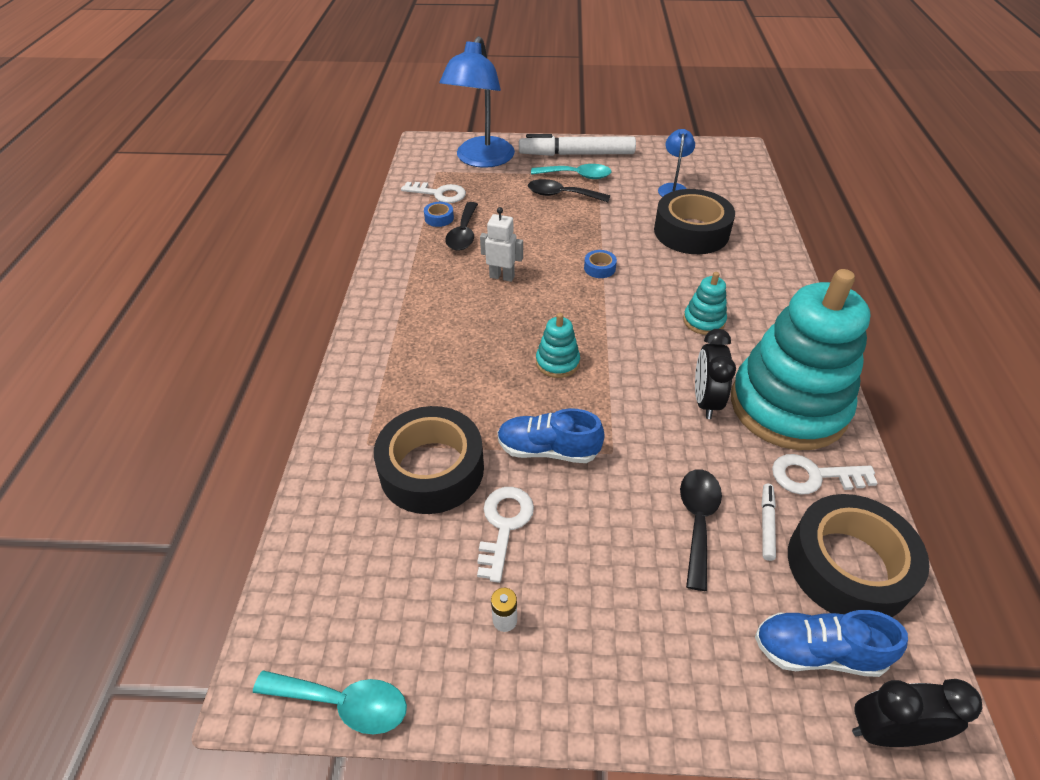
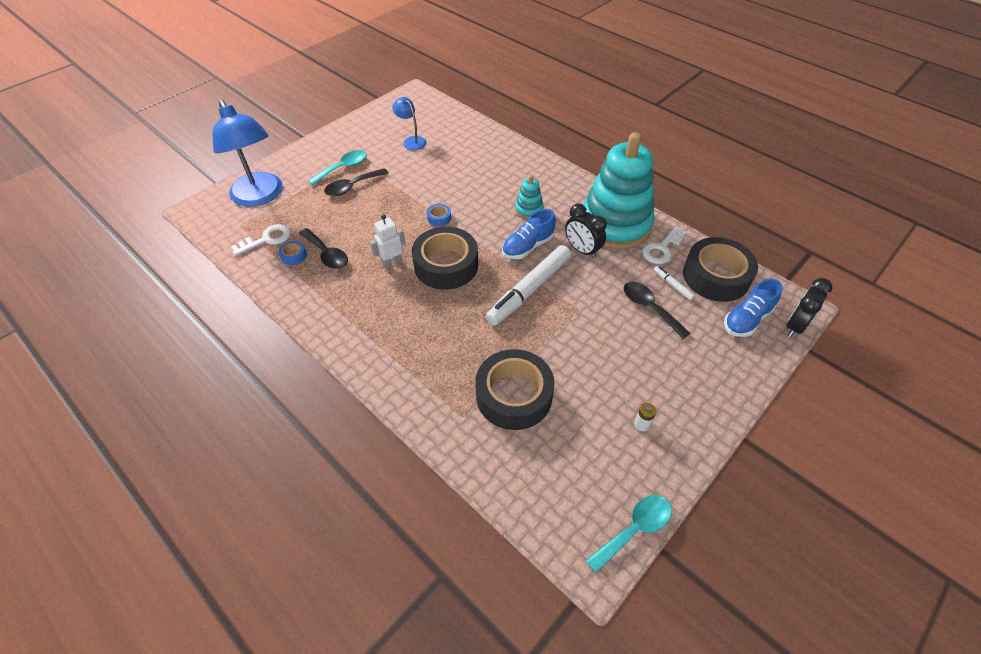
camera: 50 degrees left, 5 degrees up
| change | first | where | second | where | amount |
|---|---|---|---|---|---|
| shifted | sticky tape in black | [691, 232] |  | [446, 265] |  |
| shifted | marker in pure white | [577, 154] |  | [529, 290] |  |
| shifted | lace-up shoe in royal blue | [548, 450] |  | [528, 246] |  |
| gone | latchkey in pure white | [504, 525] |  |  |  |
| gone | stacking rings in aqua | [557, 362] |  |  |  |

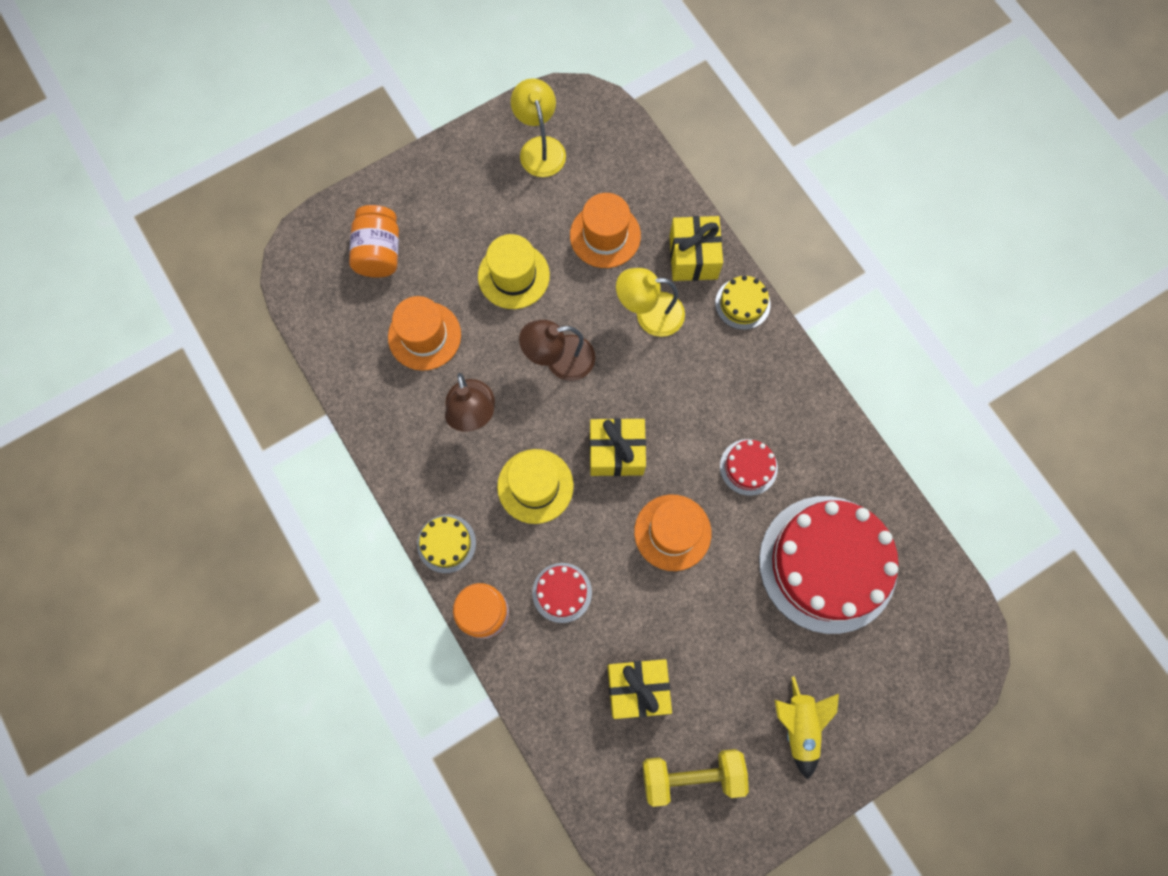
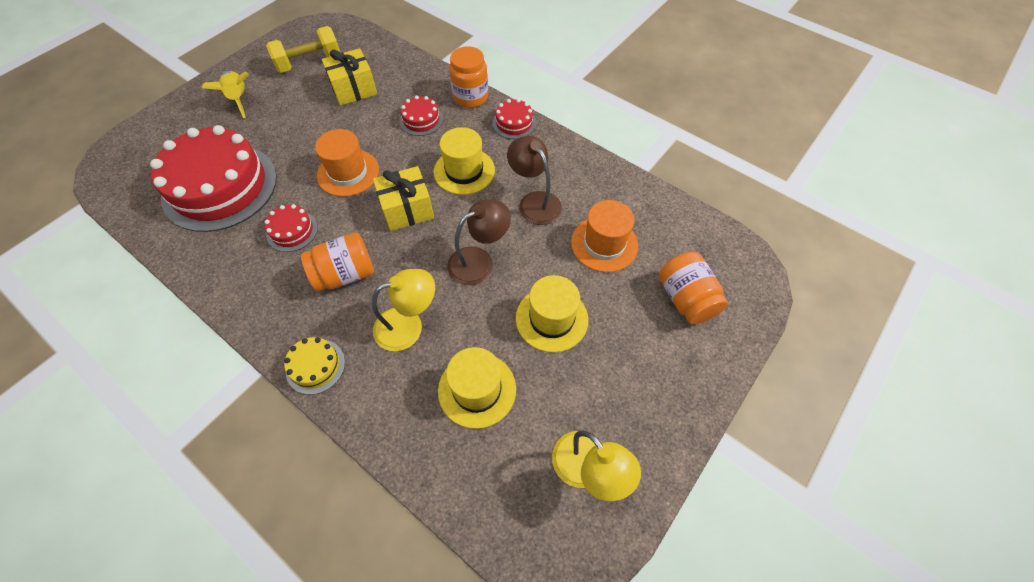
camera: 160 degrees right, 15 degrees down
| change | first | where | second | where | amount |
|---|---|---|---|---|---|
| new |  |  | jar in orange-coloured | [345, 274] |  |
| repainted | top hat in orange-coloured | [605, 235] | top hat in yellow | [477, 389] |  |
| repainted | layer cake in yellow | [446, 543] | layer cake in crimson | [514, 123] |  |
| gone | present in yellow | [693, 257] |  |  |  |

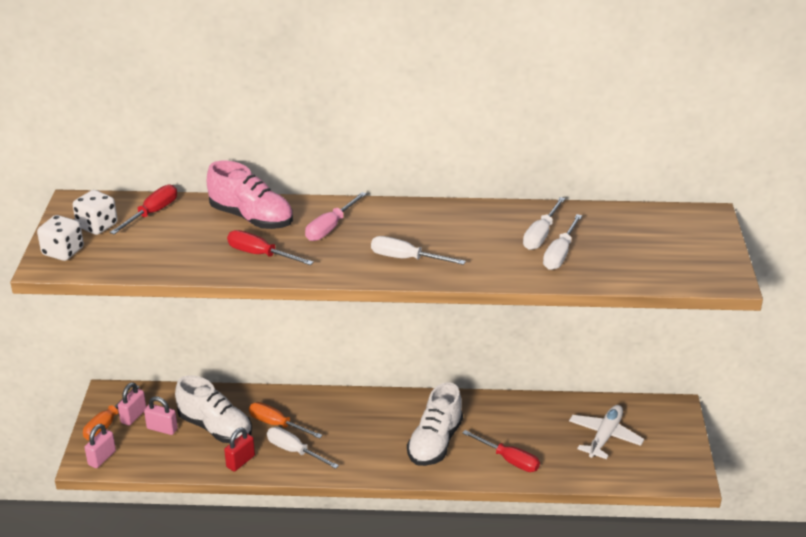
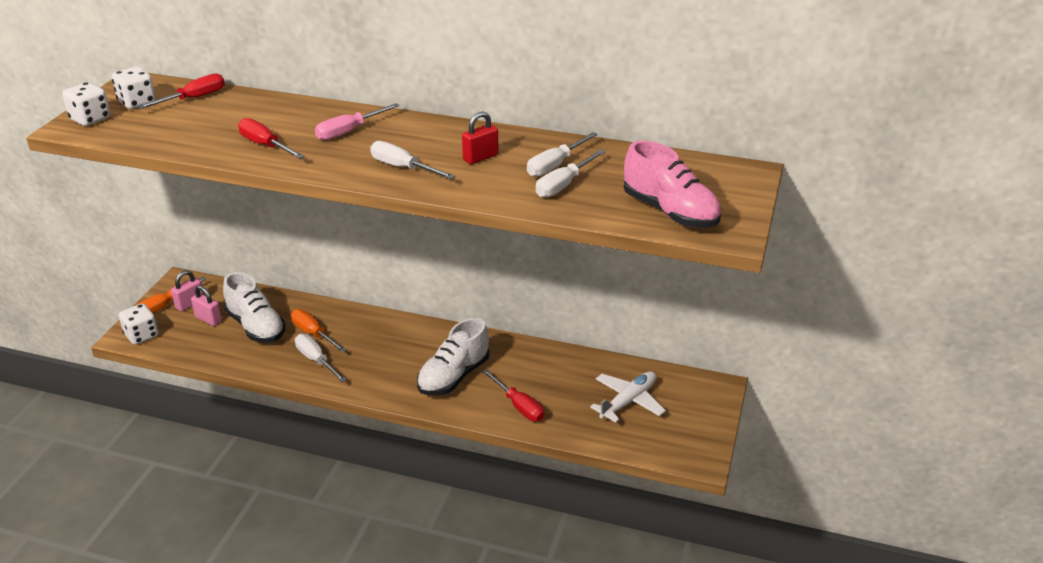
camera: 15 degrees right, 0 degrees up
| change | first | where | second | where | amount |
|---|---|---|---|---|---|
| swapped | lock in pink | [102, 458] | game die in pure white | [141, 335] |  |
| shifted | lock in crimson | [240, 461] |  | [480, 157] |  |
| shifted | lace-up shoe in pink | [251, 218] |  | [670, 212] |  |

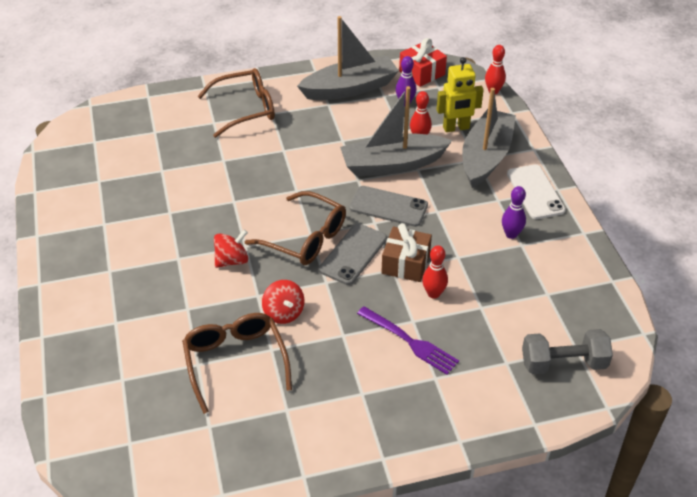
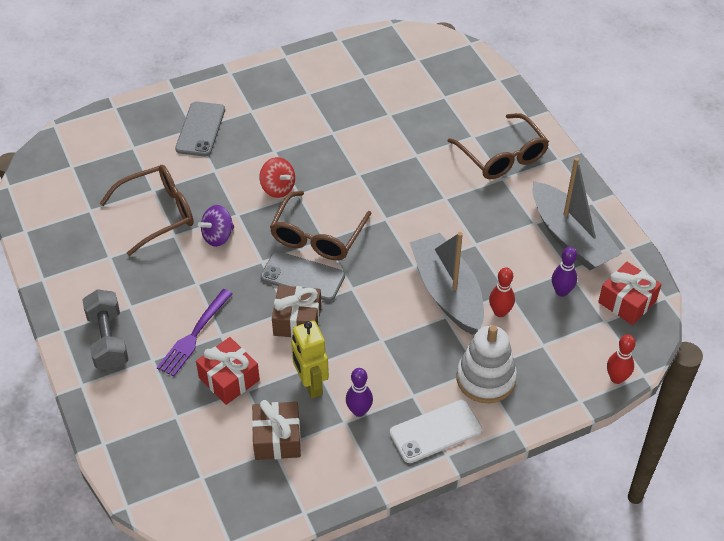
camera: 80 degrees right, 5 degrees up
| change | first | where | second | where | amount |
|---|---|---|---|---|---|
| shifted | dumbbell in grey | [563, 363] |  | [108, 340] |  |
| shifted | mobile phone in grey | [388, 206] |  | [200, 129] |  |
| new |  |  | present in crimson | [229, 379] |  |
| repainted | spinning top in crimson | [283, 313] | spinning top in royal purple | [218, 236] |  |
| new |  |  | present in dark brown | [277, 439] |  |
| shifted | robot figure in yellow | [456, 128] |  | [311, 385] |  |
| swapped | toy boat in grey | [486, 157] | stacking rings in pure white | [485, 378] |  |
| gone | skittle in crimson | [433, 294] |  |  |  |

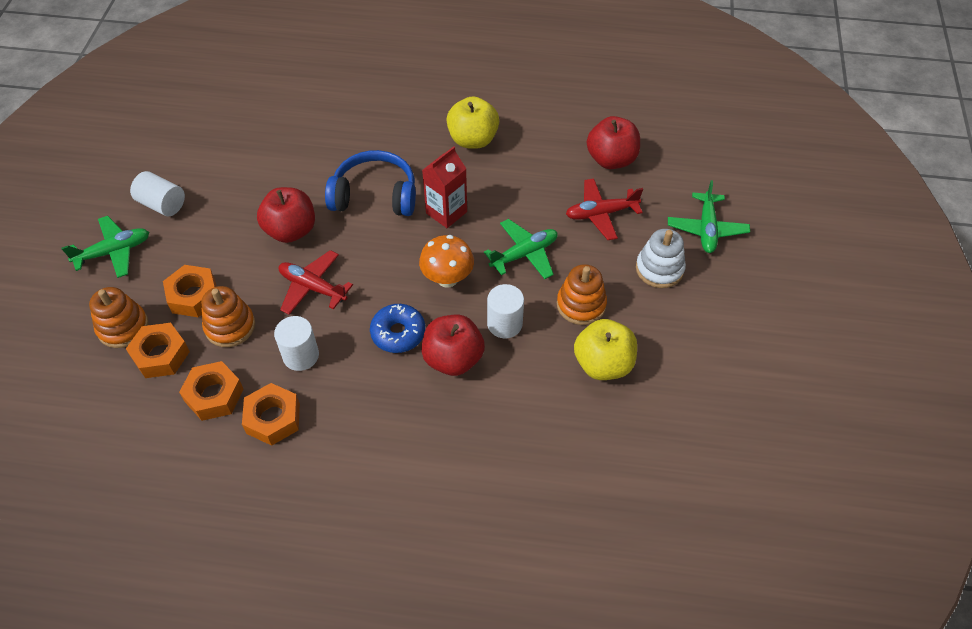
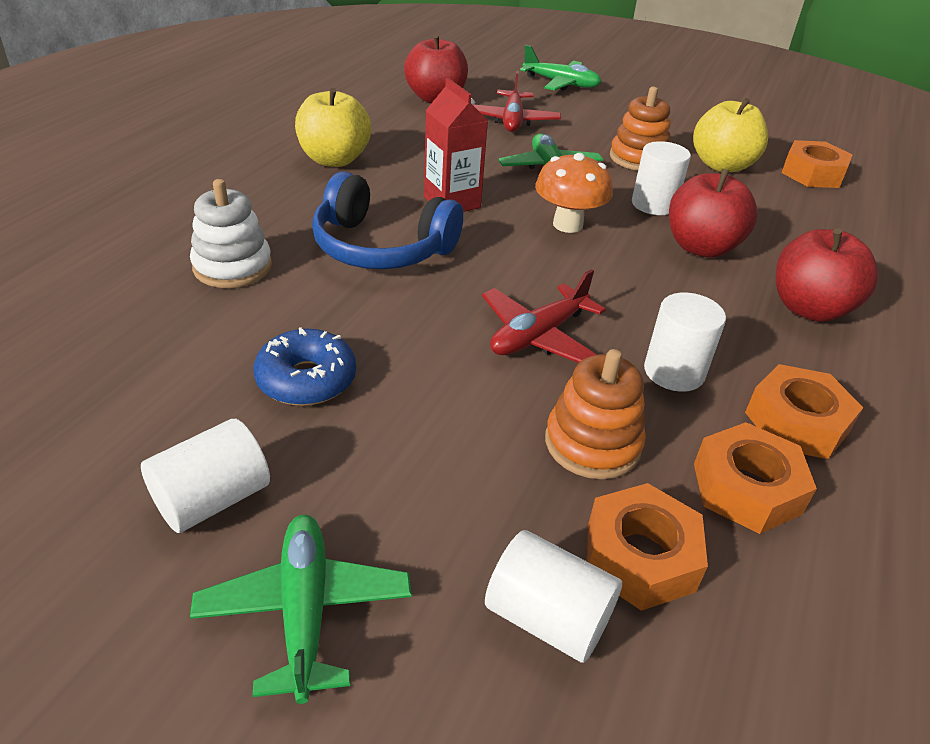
camera: 75 degrees left, 15 degrees down
| change | first | where | second | where | amount |
|---|---|---|---|---|---|
| shifted | stacking rings in pure white | [659, 269] |  | [232, 267] |  |
| shifted | glazed donut in royal blue | [398, 333] |  | [306, 379] |  |
| rotated | headphones in royal blue | [375, 196] |  | [381, 247] | 90 degrees counterclockwise |
| swapped | stacking rings in orange-coloured | [123, 327] | solid cylinder in pure white | [547, 618] |  |
| shifted | apple fruit in crimson | [291, 230] |  | [809, 309] |  |
| shifted | hex nut in orange-coloured | [194, 296] |  | [812, 174] |  |

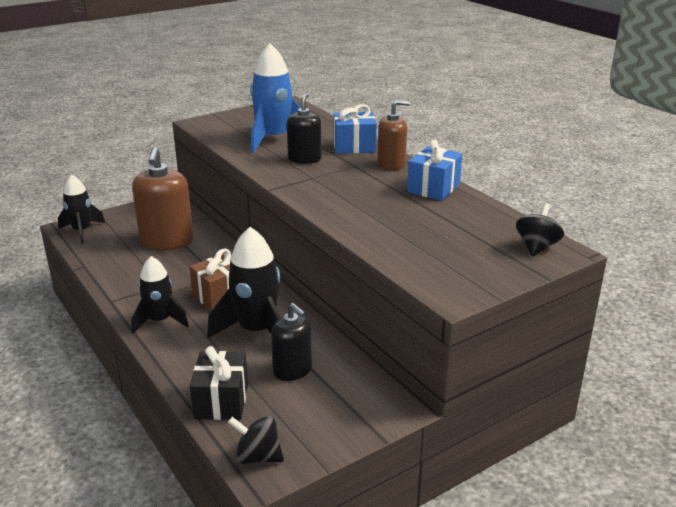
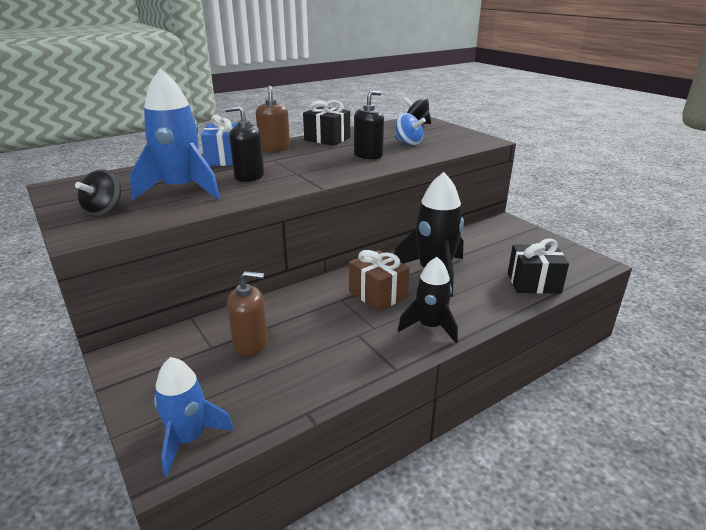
camera: 90 degrees left, 0 degrees up
| change | first | where | second | where | amount |
|---|---|---|---|---|---|
| shifted | spinning top in black | [257, 457] |  | [104, 211] |  |
| repainted | toy rocket in black | [82, 231] | toy rocket in royal blue | [189, 439] |  |
| scaled | soap dispenser in dark brown | [167, 241] |  | [251, 343] | x0.62 |
| repainted | present in royal blue | [433, 188] | present in black | [327, 139] |  |
| shifted | soap dispenser in black | [292, 370] |  | [368, 155] |  |
| new |  |  | spinning top in royal blue | [408, 143] |  |

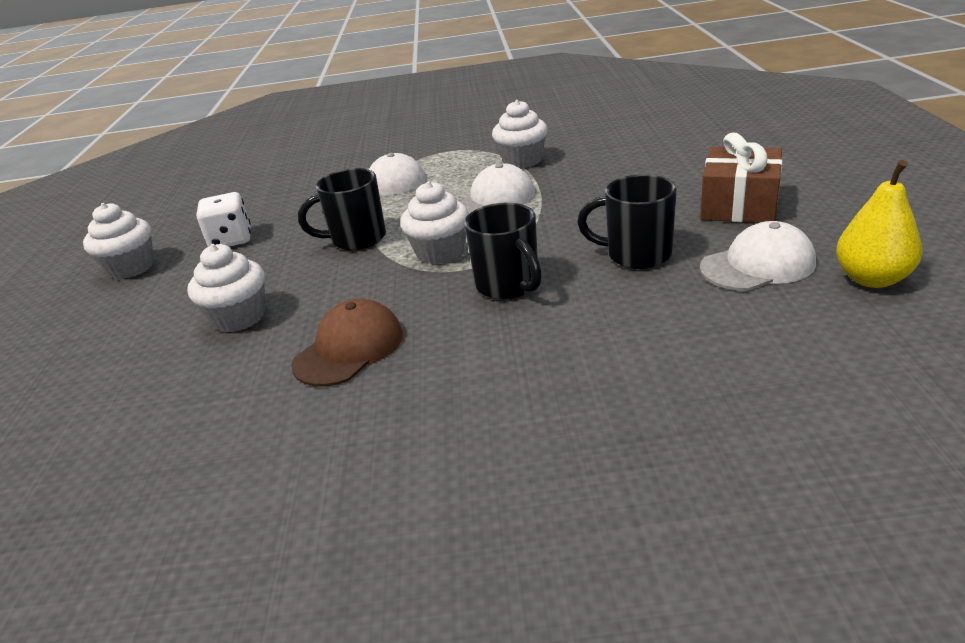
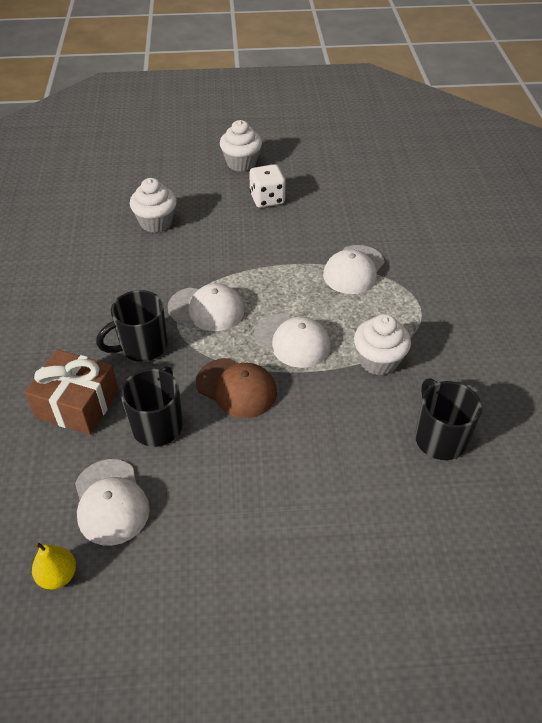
camera: 85 degrees right, 15 degrees up
| change | first | where | second | where | amount |
|---|---|---|---|---|---|
| shifted | present in dark brown | [739, 205] |  | [77, 404] |  |
| scaled | pear in yellow | [872, 279] |  | [58, 575] | x0.66 |
| swapped | fairy cake in pure white | [440, 252] | peaked cap in pure white | [206, 309] |  |
| shifted | peaked cap in dark brown | [349, 349] |  | [236, 388] |  |
| shifted | tea mug in black | [356, 239] |  | [439, 438] |  |

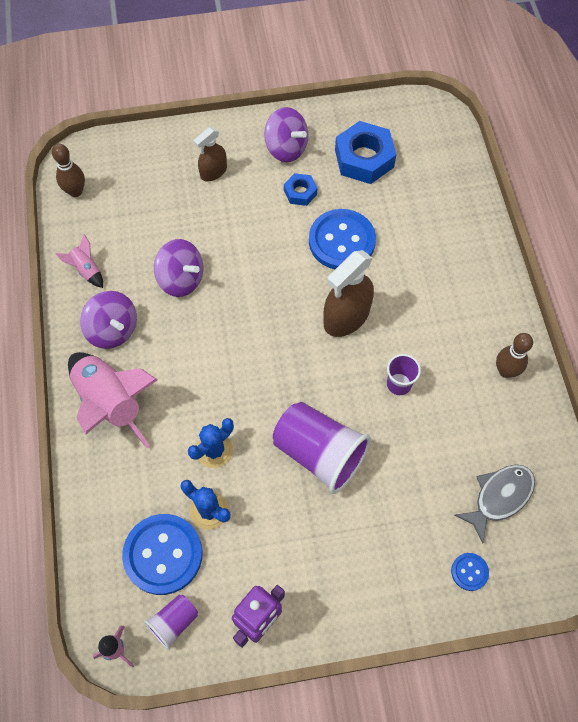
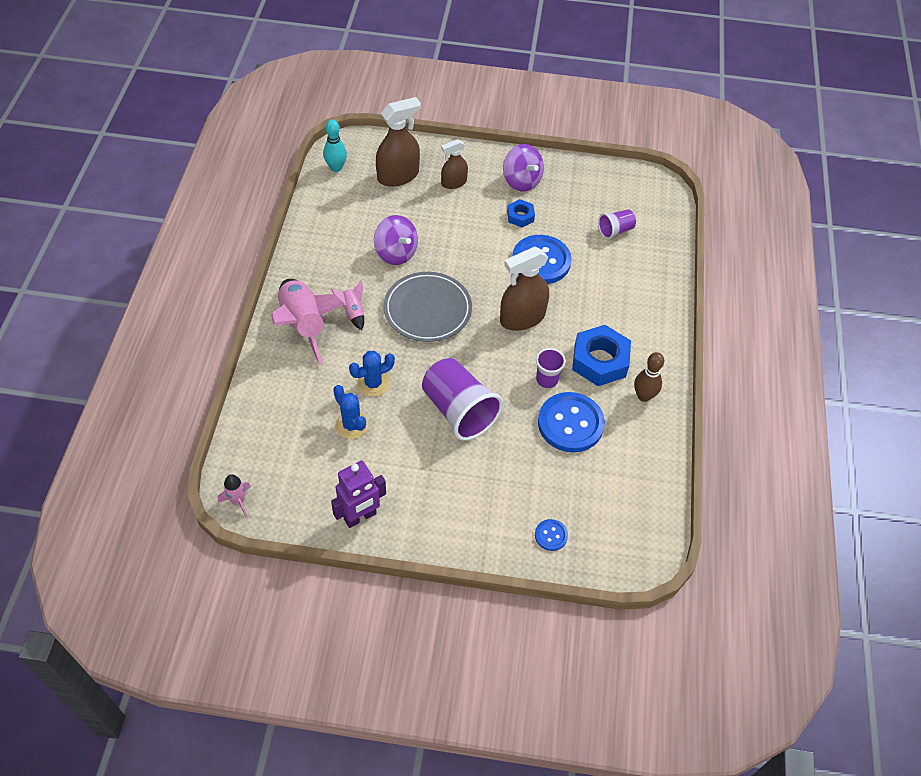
camera: 15 degrees right, 10 degrees down
| change | first | where | second | where | amount |
|---|---|---|---|---|---|
| repainted | skittle in dark brown | [75, 191] | skittle in aqua | [336, 168] |  |
| shifted | toy rocket in pink | [86, 270] |  | [353, 312] |  |
| new |  |  | spray bottle in dark brown | [398, 176] |  |
| new |  |  | flat dish in grey | [427, 309] |  |
| shifted | sewing button in royal blue | [163, 554] |  | [570, 423] |  |
| shifted | hex nut in royal blue | [364, 158] |  | [600, 361] |  |
| shifted | cup in royal purple | [174, 622] |  | [615, 230] |  |
| gone | spinning top in royal purple | [113, 330] |  |  |  |
| gone | fish in grey | [499, 497] |  |  |  |

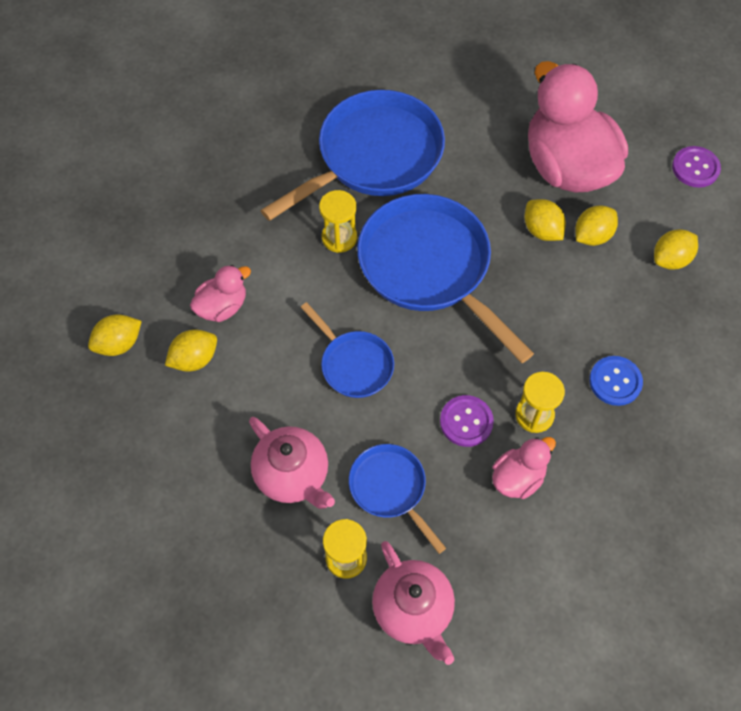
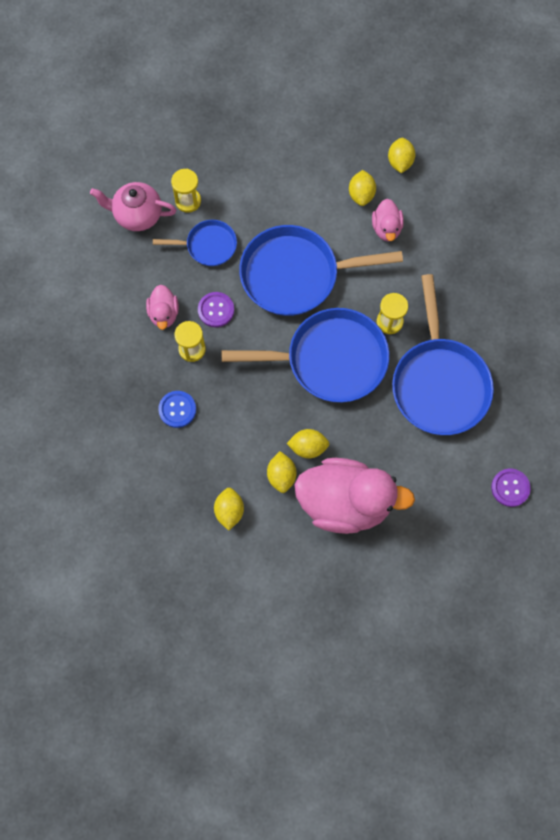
camera: 125 degrees right, 10 degrees up
| change | first | where | second | where | amount |
|---|---|---|---|---|---|
| scaled | frying pan in royal blue | [353, 364] |  | [296, 275] | x1.92 |
| shifted | sewing button in royal purple | [695, 168] |  | [510, 488] |  |
| gone | teapot in pink | [293, 475] |  |  |  |

